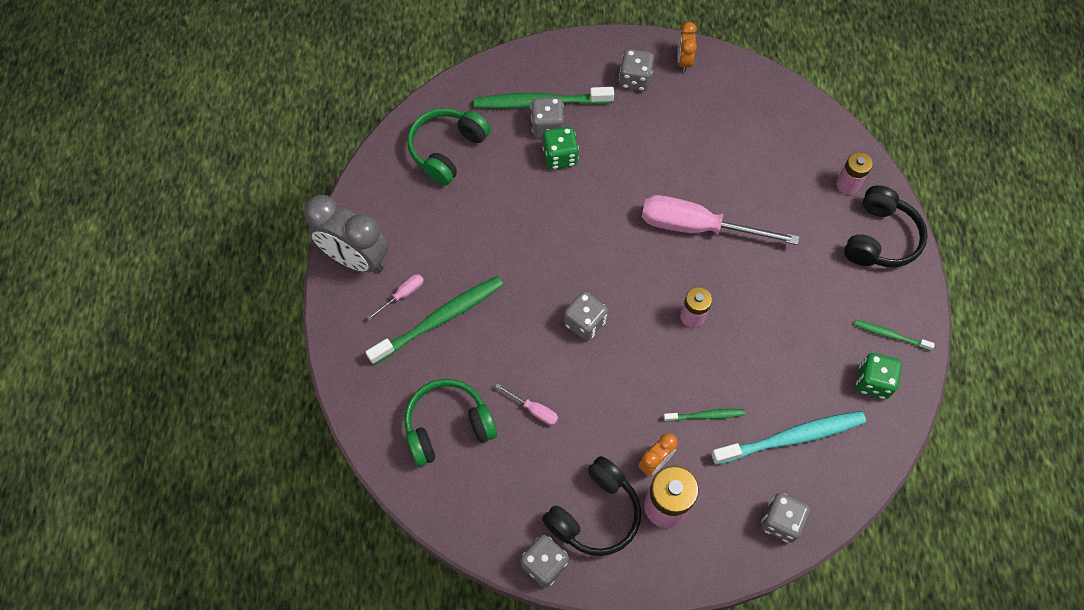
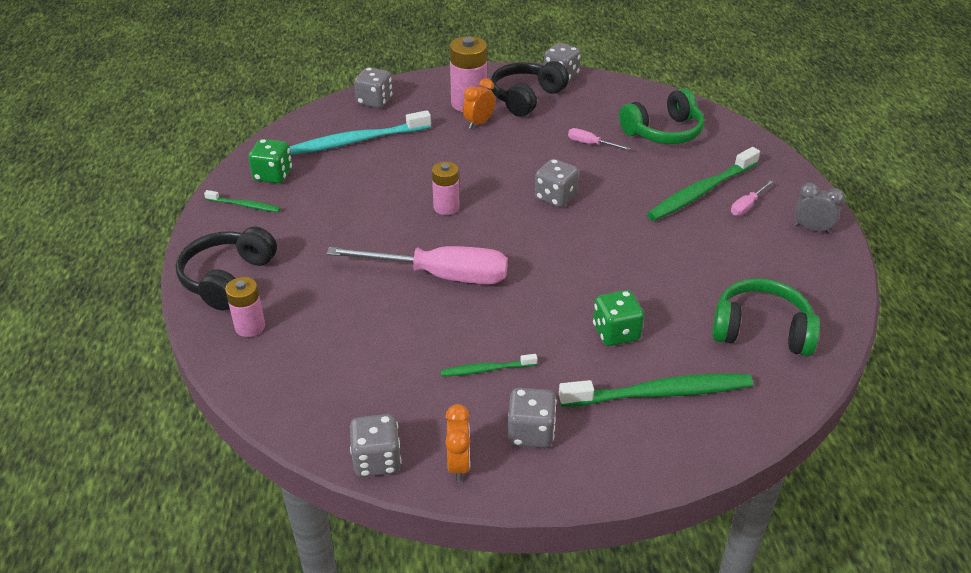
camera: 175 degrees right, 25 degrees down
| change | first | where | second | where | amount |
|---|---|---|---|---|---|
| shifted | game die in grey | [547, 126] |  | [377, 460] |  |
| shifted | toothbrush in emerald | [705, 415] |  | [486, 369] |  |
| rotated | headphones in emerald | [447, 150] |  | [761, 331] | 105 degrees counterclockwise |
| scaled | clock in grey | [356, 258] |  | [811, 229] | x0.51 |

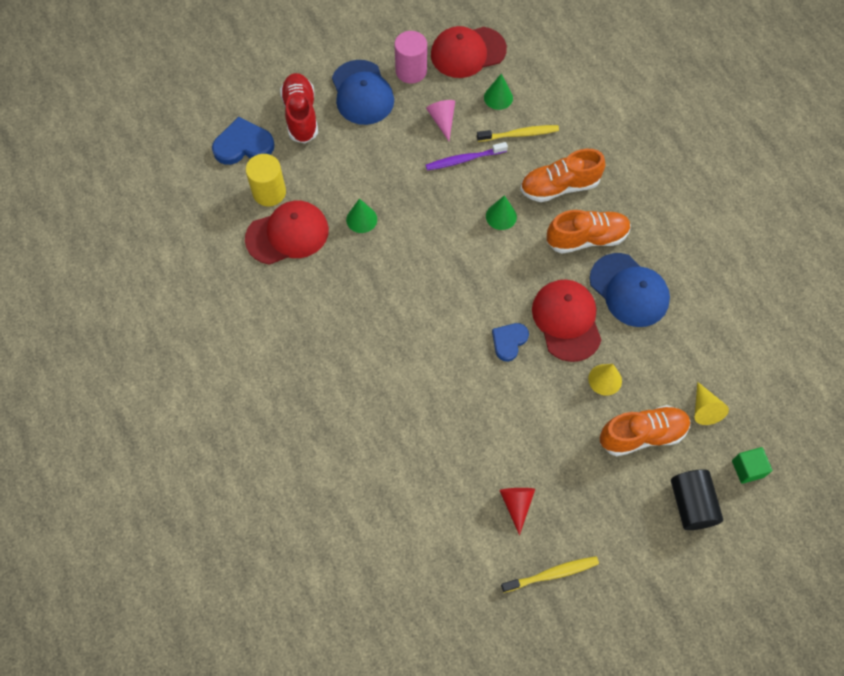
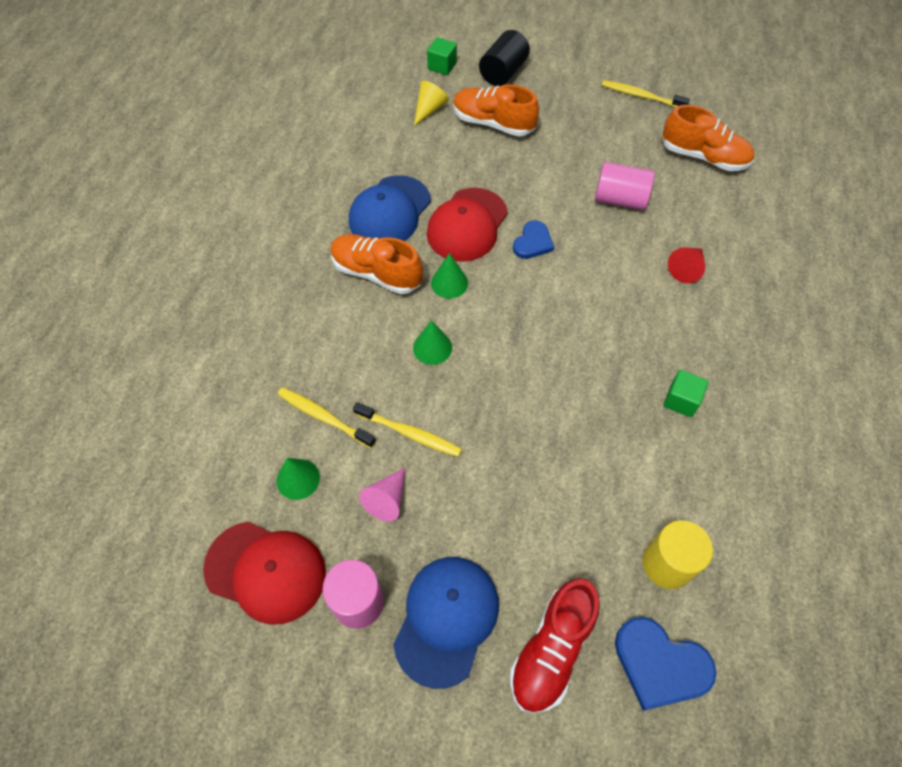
camera: 140 degrees left, 5 degrees down
| change | first | where | second | where | amount |
|---|---|---|---|---|---|
| rotated | peaked cap in royal blue | [629, 290] |  | [390, 212] | 150 degrees counterclockwise |
| repainted | toothbrush in royal purple | [464, 159] | toothbrush in yellow | [409, 433] |  |
| shifted | cone in emerald | [361, 219] |  | [449, 283] |  |
| rotated | love heart in royal blue | [509, 341] |  | [533, 242] | 45 degrees counterclockwise |
| new |  |  | solid cylinder in pink | [620, 199] |  |
| shifted | lace-up shoe in orange-coloured | [559, 186] |  | [703, 157] |  |
| new |  |  | block in emerald | [681, 400] |  |
| shifted | cone in crimson | [516, 504] |  | [686, 268] |  |
| gone | peaked cap in crimson | [287, 234] |  |  |  |
| gone | cone in yellow | [605, 379] |  |  |  |

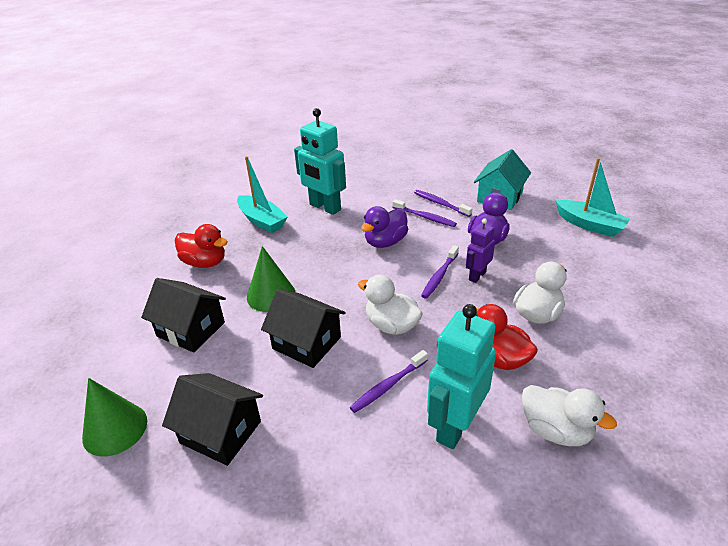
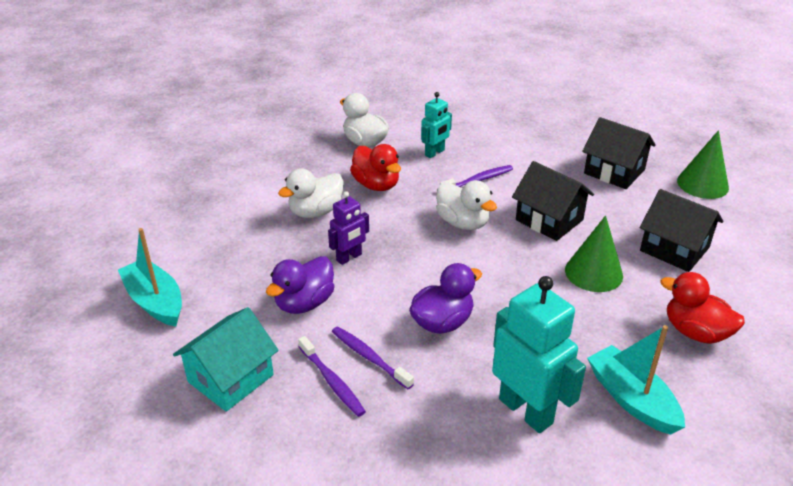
camera: 170 degrees left, 0 degrees up
| change | first | where | second | where | amount |
|---|---|---|---|---|---|
| scaled | robot figure in aqua | [455, 426] |  | [435, 153] | x0.56 |
| gone | toothbrush in royal purple | [439, 276] |  |  |  |

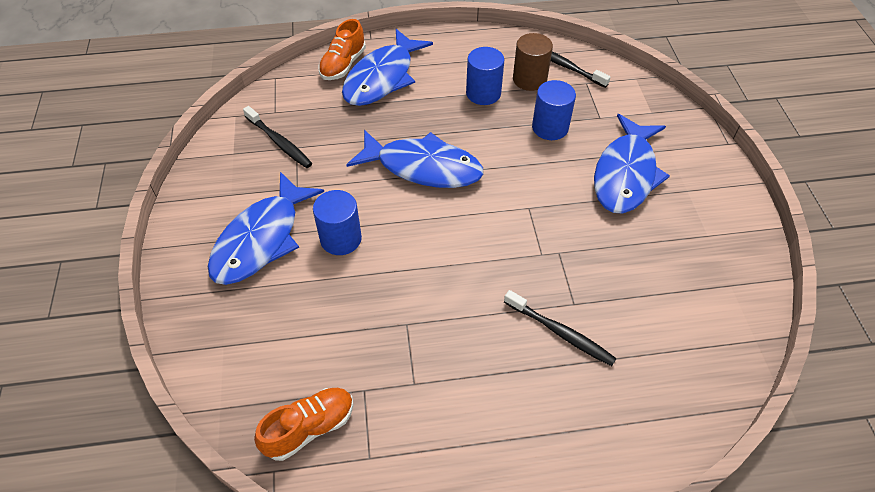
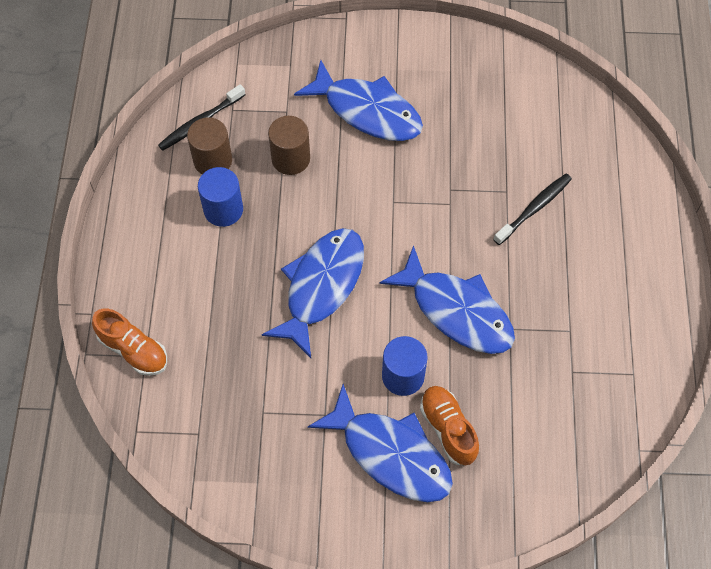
camera: 80 degrees left, 10 degrees up
| change | first | where | second | where | amount |
|---|---|---|---|---|---|
| repainted | solid cylinder in royal blue | [550, 127] | solid cylinder in dark brown | [290, 159] |  |
| shifted | fish in royal blue | [382, 78] |  | [456, 311] |  |
| shifted | lace-up shoe in orange-coloured | [309, 428] |  | [448, 429] |  |
| gone | toothbrush in black | [279, 142] |  |  |  |

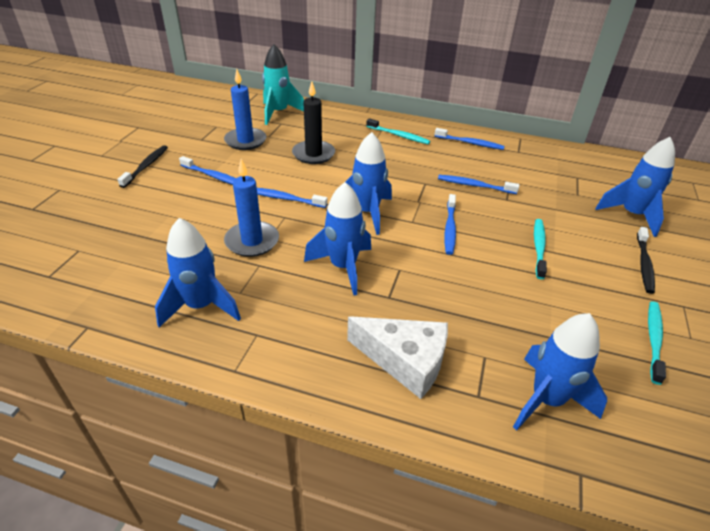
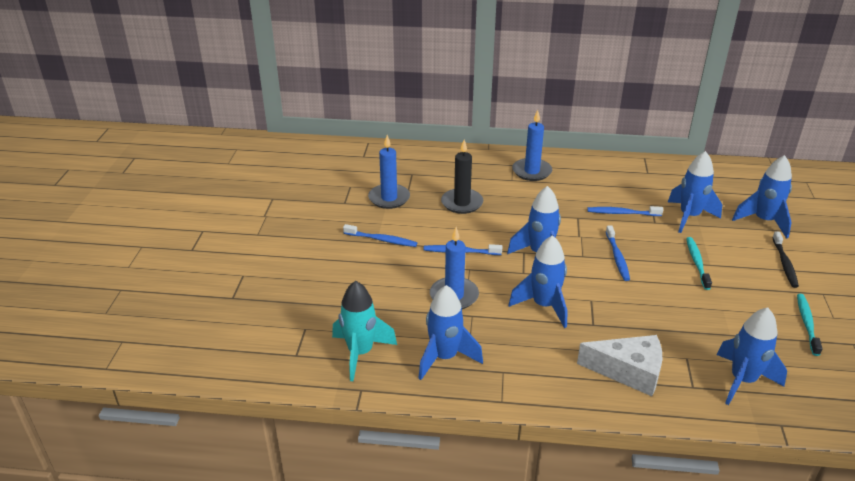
camera: 10 degrees left, 5 degrees down
| change | first | where | second | where | amount |
|---|---|---|---|---|---|
| shifted | toy rocket in aqua | [278, 113] |  | [360, 353] |  |
| swapped | toothbrush in aqua | [399, 136] | candle in royal blue | [532, 171] |  |
| new |  |  | toy rocket in royal blue | [689, 217] |  |
| gone | toothbrush in black | [146, 166] |  |  |  |
| gone | toothbrush in royal blue | [470, 143] |  |  |  |

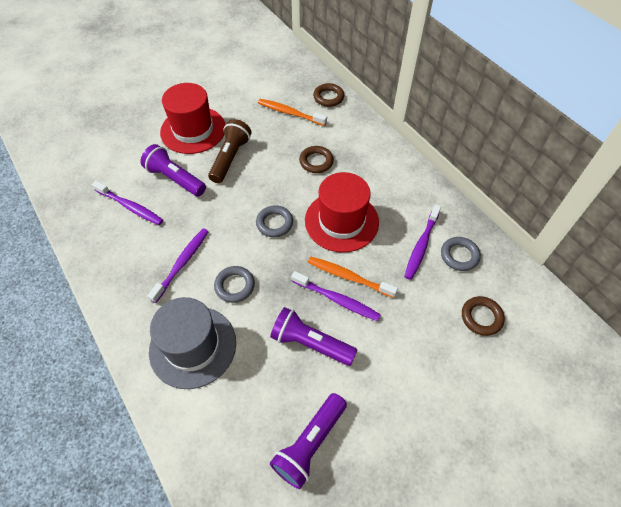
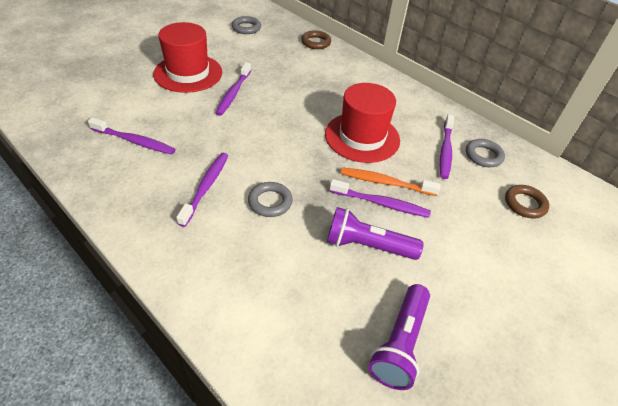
camera: 15 degrees left, 10 degrees down
| change | first | where | second | where | amount |
|---|---|---|---|---|---|
| swapped | torch in dark brown | [230, 158] | toothbrush in royal purple | [233, 93] |  |
| shifted | torus in grey | [274, 223] |  | [246, 28] |  |
| gone | torch in royal purple | [175, 179] |  |  |  |
| gone | top hat in grey | [193, 346] |  |  |  |
| gone | toothbrush in orange-coloured | [290, 113] |  |  |  |
| gone | torus in dark brown | [316, 162] |  |  |  |

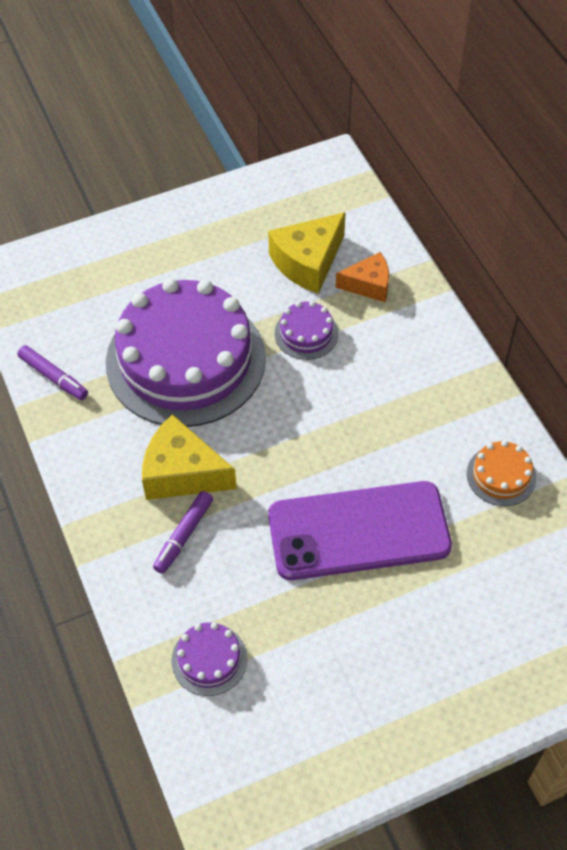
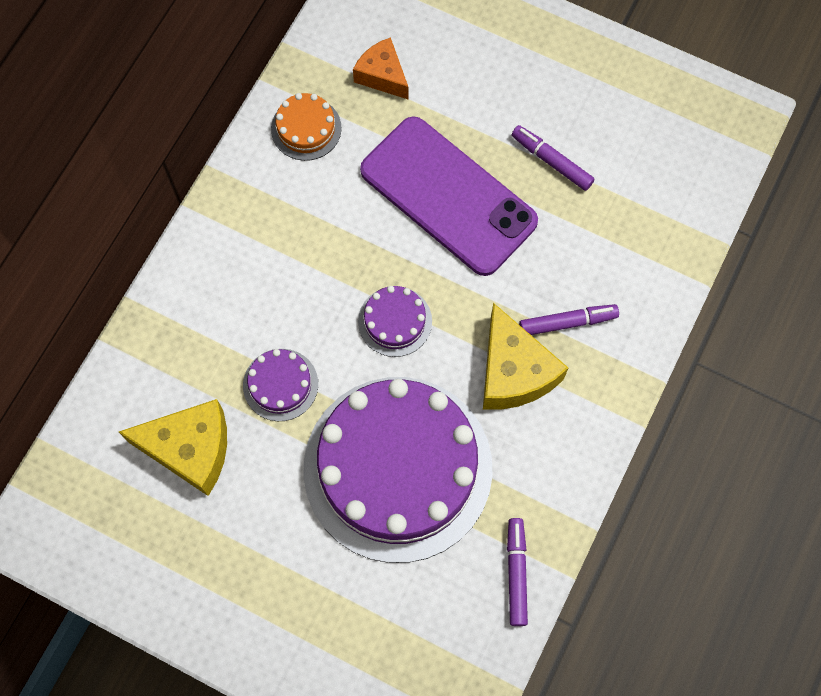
camera: 130 degrees left, 15 degrees up
| change | first | where | second | where | amount |
|---|---|---|---|---|---|
| shifted | cheese wedge in orange-coloured | [368, 285] |  | [382, 75] |  |
| shifted | layer cake in royal purple | [209, 659] |  | [395, 321] |  |
| new |  |  | marker in royal purple | [551, 161] |  |

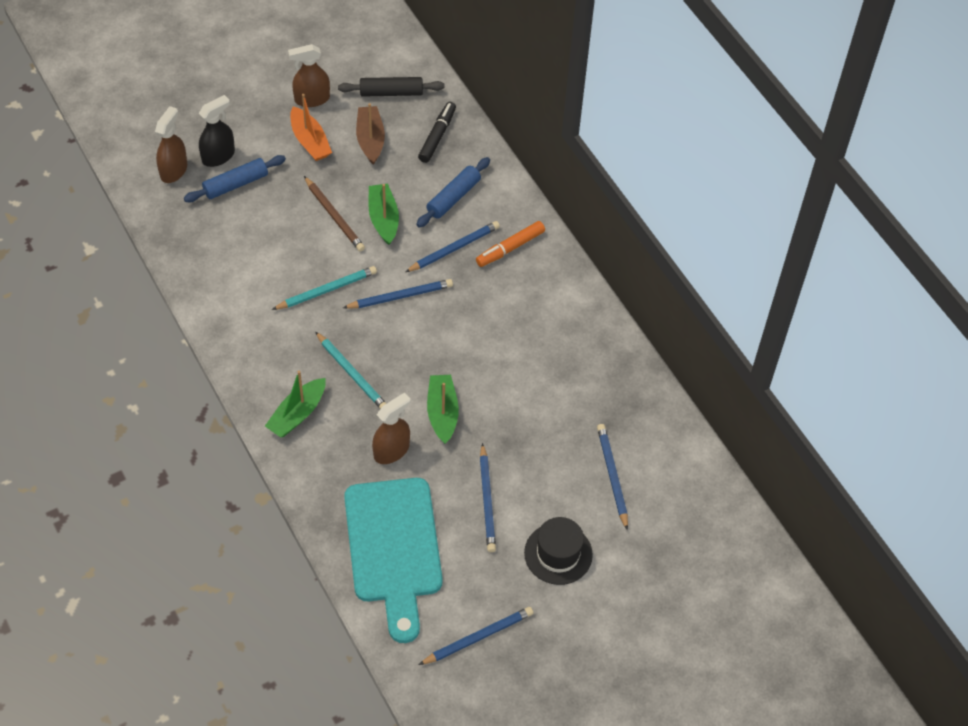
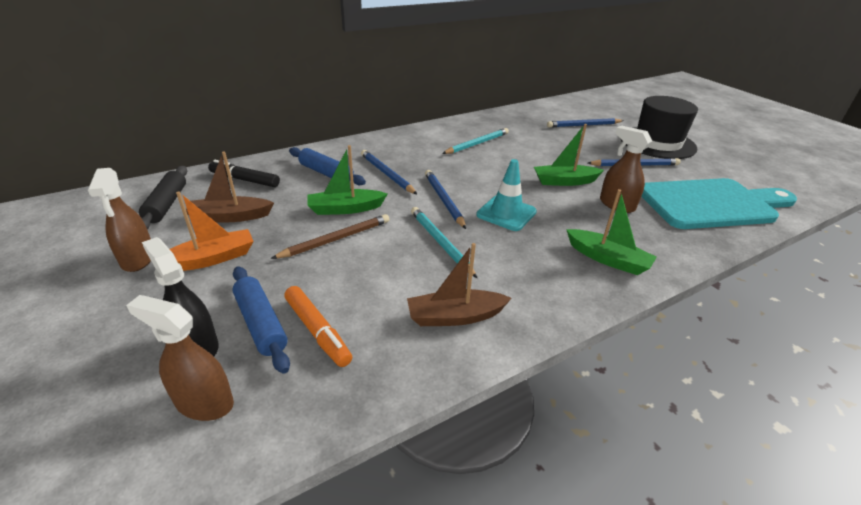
camera: 90 degrees left, 20 degrees down
| change | first | where | second | where | amount |
|---|---|---|---|---|---|
| shifted | marker in orange-coloured | [510, 248] |  | [317, 331] |  |
| new |  |  | toy boat in dark brown | [455, 316] |  |
| shifted | pencil in aqua | [351, 373] |  | [477, 144] |  |
| new |  |  | road cone in aqua | [506, 213] |  |
| scaled | top hat in black | [558, 554] |  | [657, 143] | x1.51 |
| gone | pencil in royal blue | [478, 637] |  |  |  |

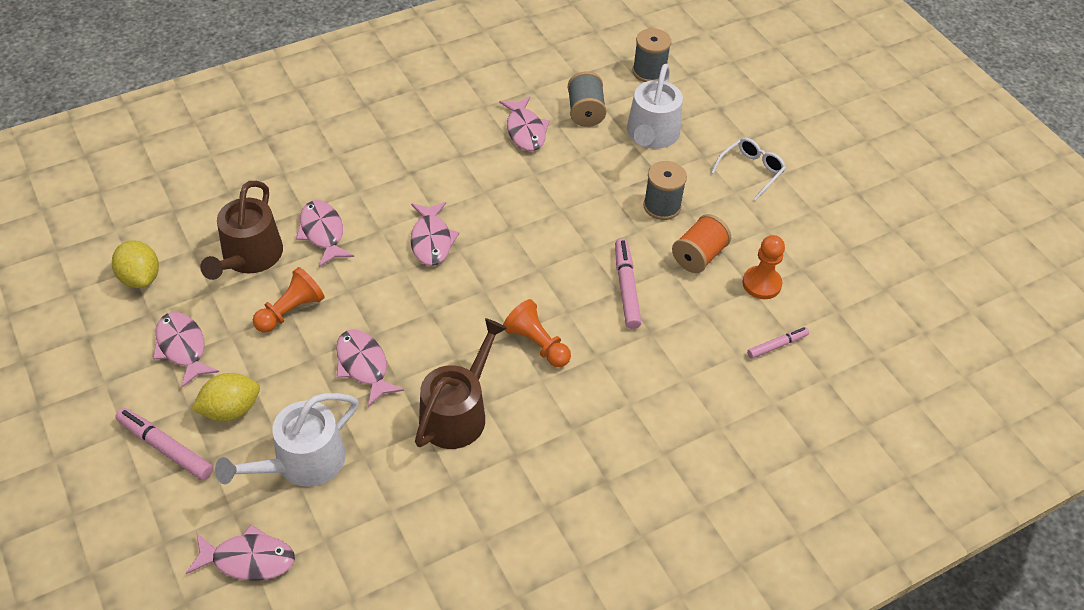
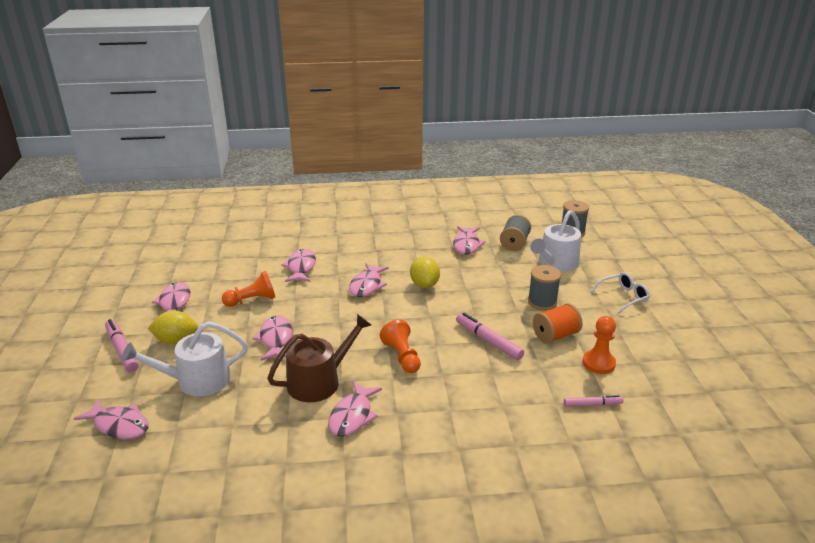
camera: 25 degrees right, 20 degrees down
| change | first | where | second | where | amount |
|---|---|---|---|---|---|
| new |  |  | fish in pink | [352, 416] |  |
| shifted | citrus fruit in yellow | [140, 277] |  | [424, 285] |  |
| rotated | marker in pink | [626, 288] |  | [488, 341] | 60 degrees counterclockwise |
| gone | sprinkling can in dark brown | [249, 257] |  |  |  |

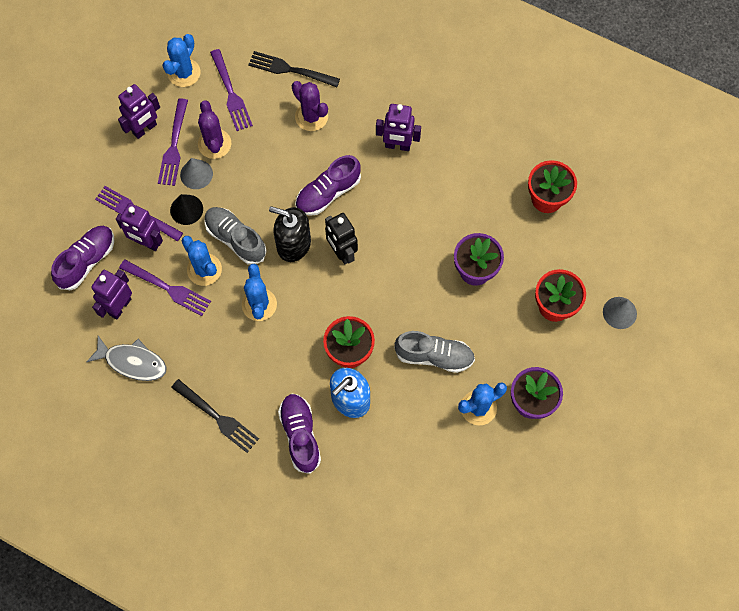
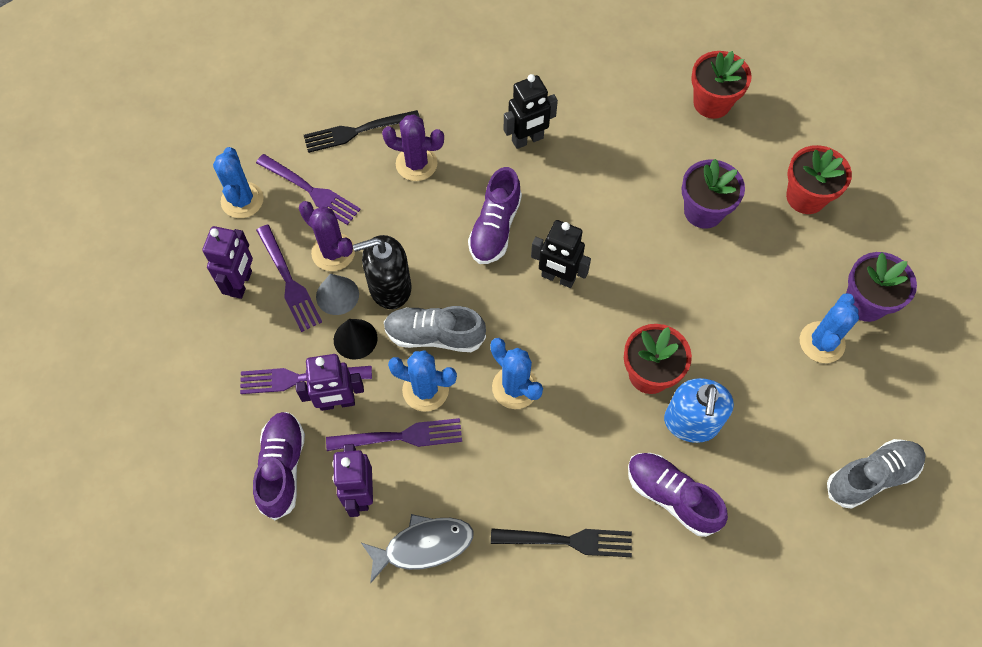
camera: 35 degrees left, 5 degrees down
| change | first | where | second | where | amount |
|---|---|---|---|---|---|
| shifted | soap dispenser in black | [293, 244] |  | [390, 287] |  |
| repainted | robot figure in royal purple | [397, 145] | robot figure in black | [527, 140] |  |
| shifted | lace-up shoe in grey | [434, 356] |  | [871, 476] |  |
| gone | cone in grey | [619, 312] |  |  |  |

